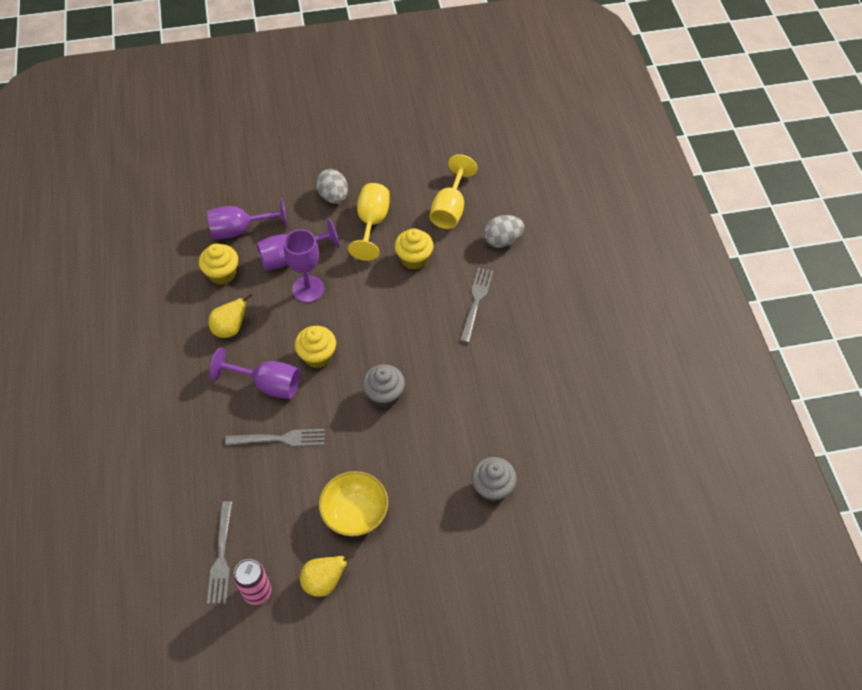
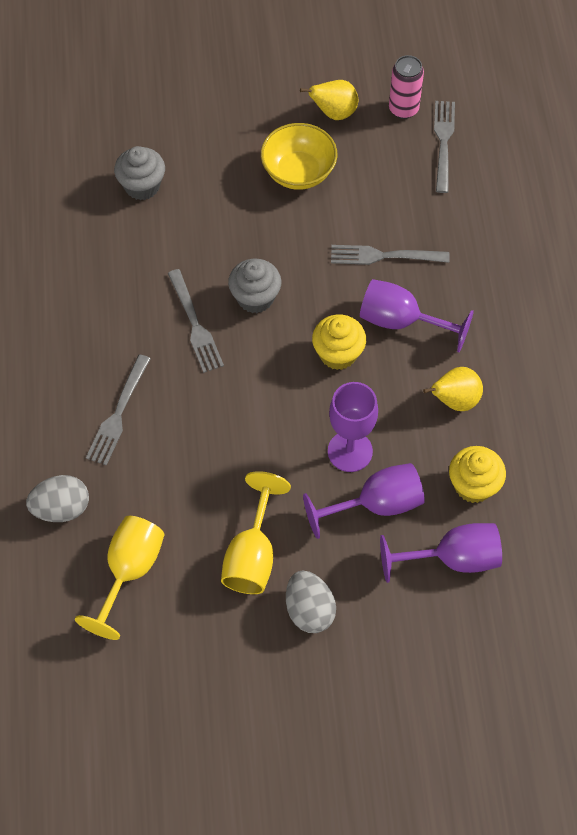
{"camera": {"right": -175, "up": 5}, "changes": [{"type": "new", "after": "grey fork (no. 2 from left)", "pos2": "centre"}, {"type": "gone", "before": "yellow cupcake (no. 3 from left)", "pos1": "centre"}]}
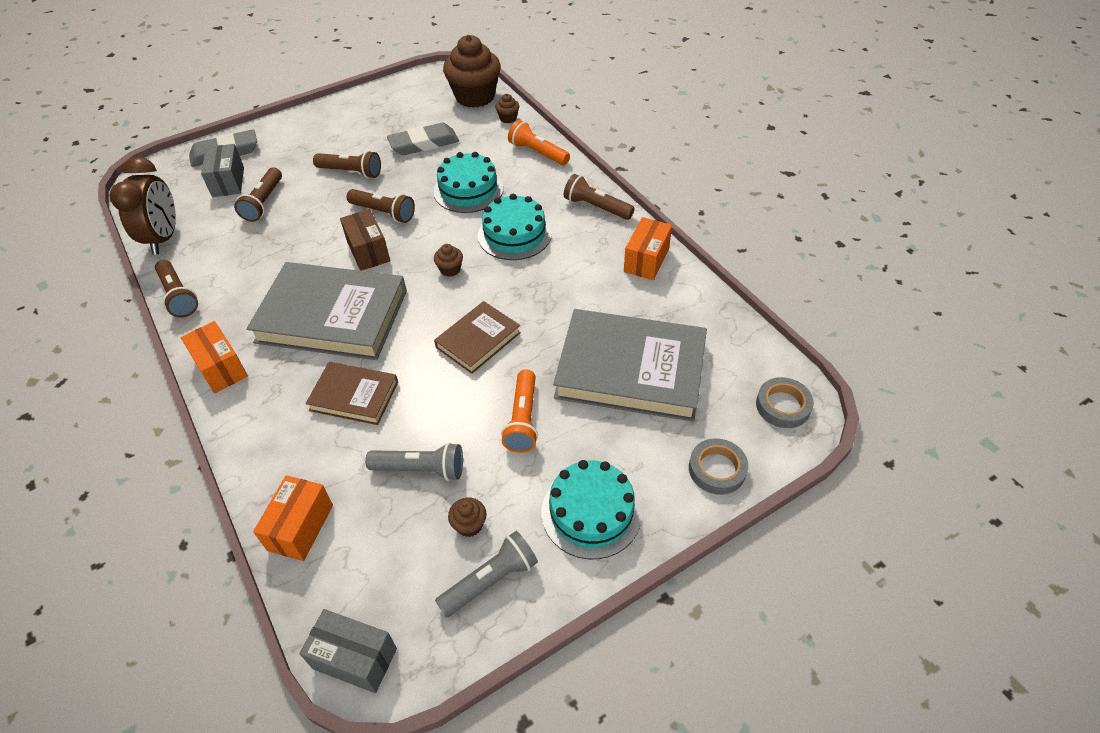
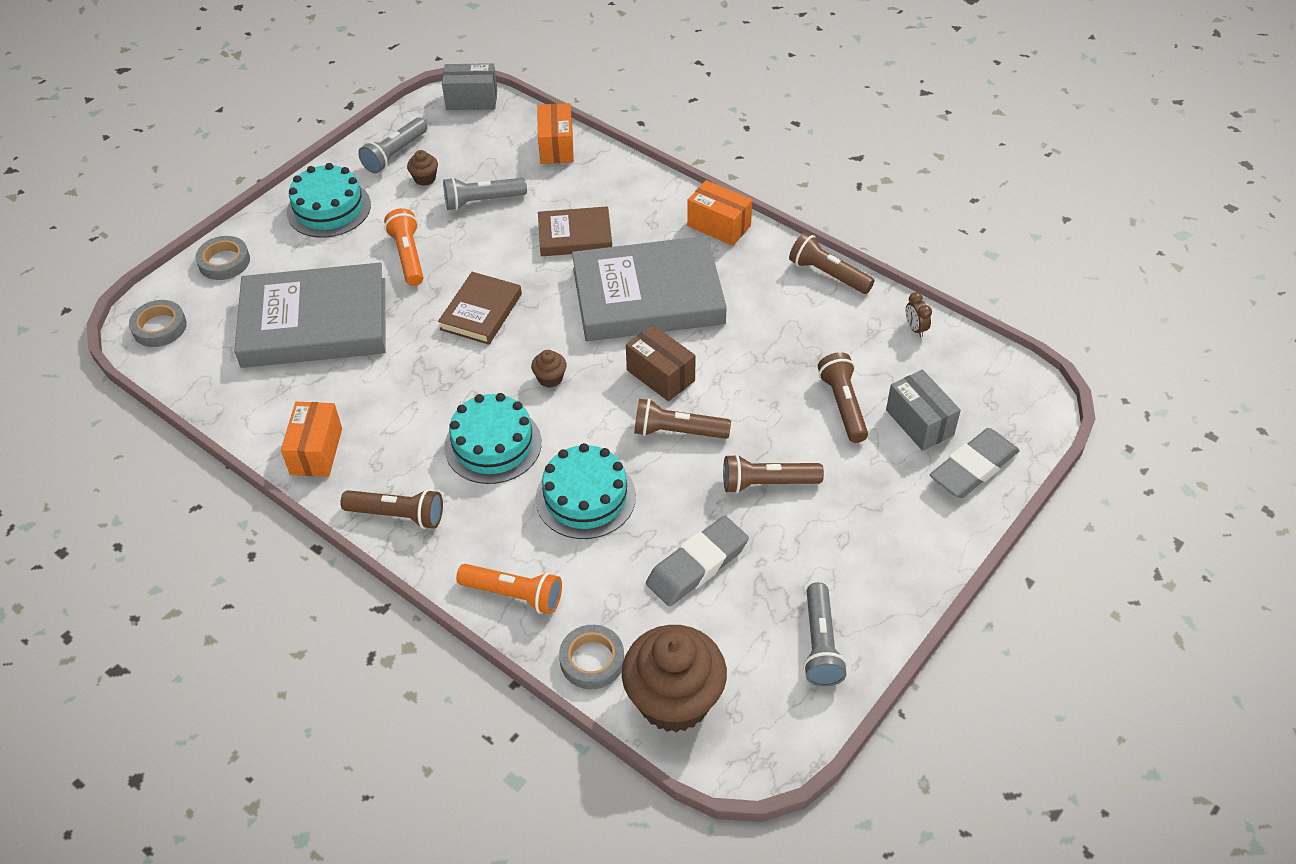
{"camera": {"right": 160, "up": 0}, "changes": [{"type": "swapped", "before": "brown cupcake (no. 4 from left)", "after": "grey tape (no. 3 from left)", "pos1": "top centre", "pos2": "bottom centre"}, {"type": "new", "after": "grey flashlight (no. 3 from left)", "pos2": "bottom centre"}, {"type": "scaled", "before": "brown clock", "pos1": "top left", "pos2": "middle right", "scale": 0.4}]}
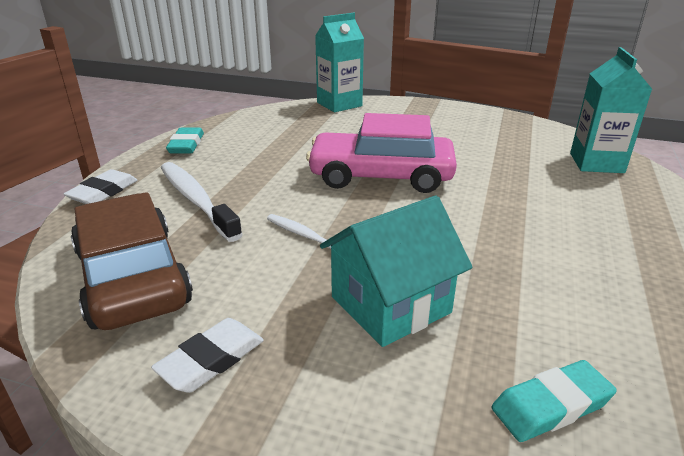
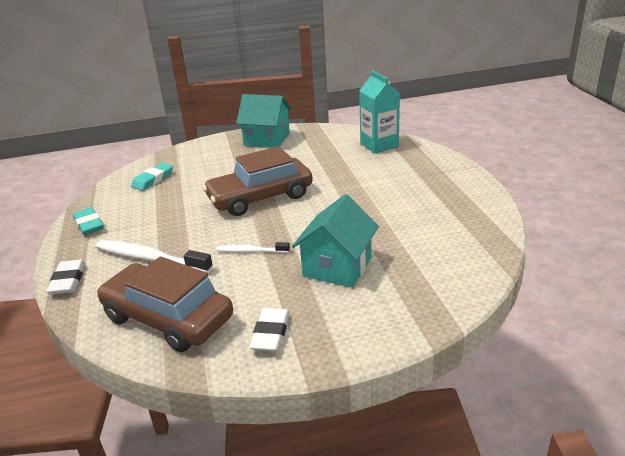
{"camera": {"right": -30, "up": 0}, "changes": [{"type": "shifted", "before": "turquoise eraser (no. 2 from left)", "pos1": "bottom right", "pos2": "middle left"}, {"type": "repainted", "before": "pink car", "after": "brown car (no. 2 from left)", "pos1": "centre", "pos2": "centre"}, {"type": "new", "after": "turquoise house (no. 1 from left)", "pos2": "top centre"}, {"type": "gone", "before": "turquoise carton (no. 1 from left)", "pos1": "top centre"}]}
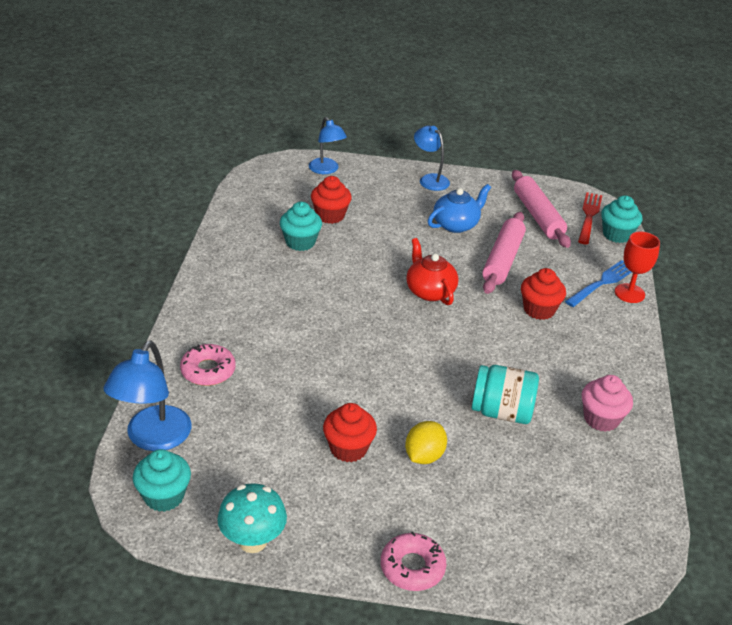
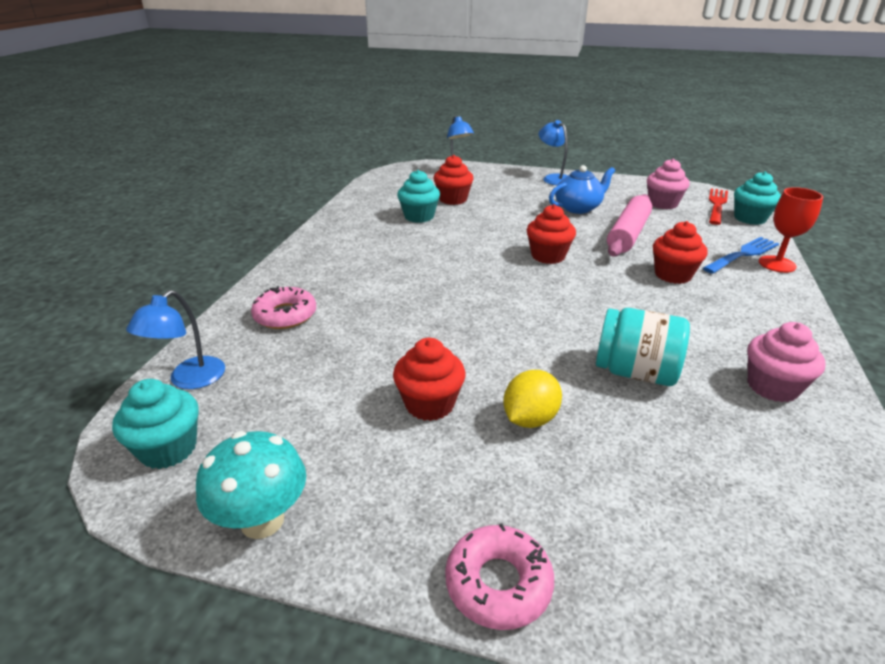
{"camera": {"right": 10, "up": -5}, "changes": [{"type": "scaled", "before": "blue lamp (no. 1 from left)", "pos1": "middle left", "pos2": "middle left", "scale": 0.66}, {"type": "swapped", "before": "red teapot", "after": "red cupcake (no. 3 from left)", "pos1": "centre", "pos2": "centre"}, {"type": "swapped", "before": "pink rolling pin (no. 2 from left)", "after": "pink cupcake (no. 1 from left)", "pos1": "middle right", "pos2": "top right"}]}
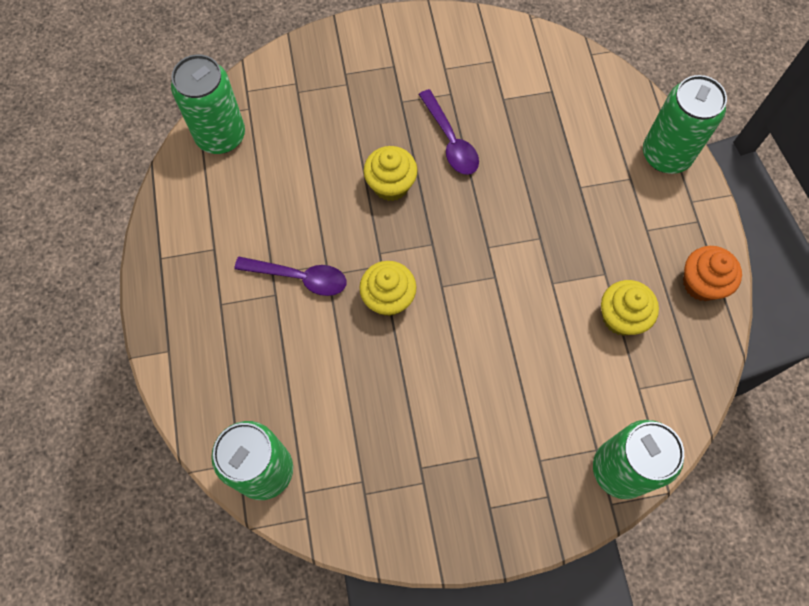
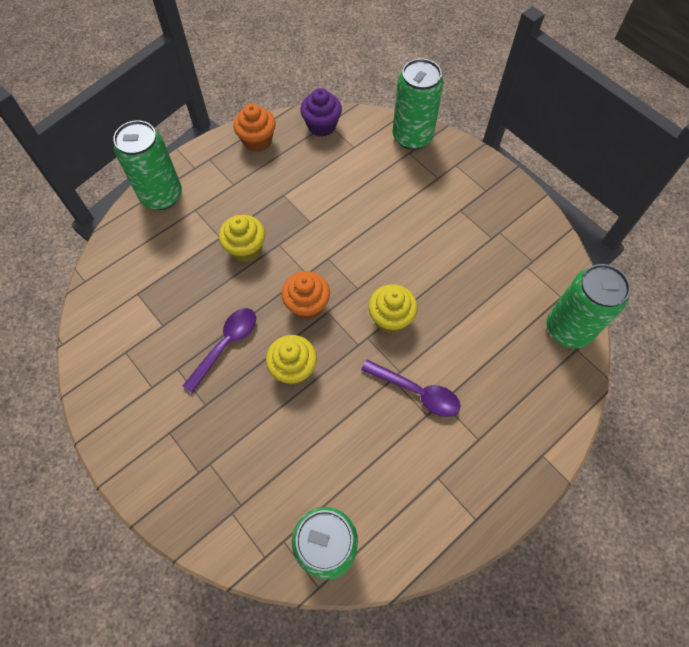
{"camera": {"right": -120, "up": -5}, "changes": [{"type": "shifted", "before": "yellow cupcake (no. 3 from left in the first image)", "after": "yellow cupcake (no. 1 from left)", "pos1": "middle right", "pos2": "centre"}, {"type": "new", "after": "orange cupcake (no. 2 from left)", "pos2": "centre"}, {"type": "new", "after": "purple cupcake", "pos2": "top centre"}, {"type": "rotated", "before": "purple spoon (no. 1 from left in the first image)", "pos1": "centre", "pos2": "centre", "turn": 135}]}
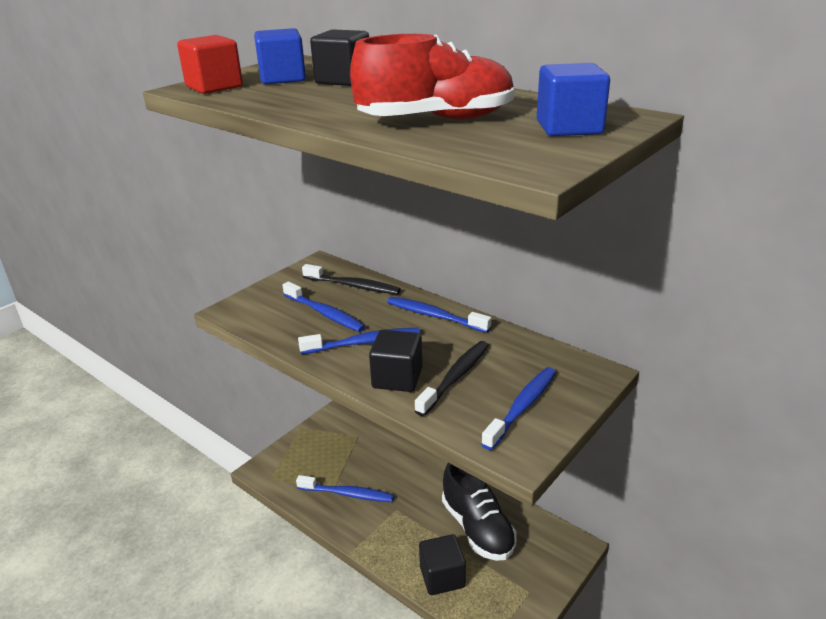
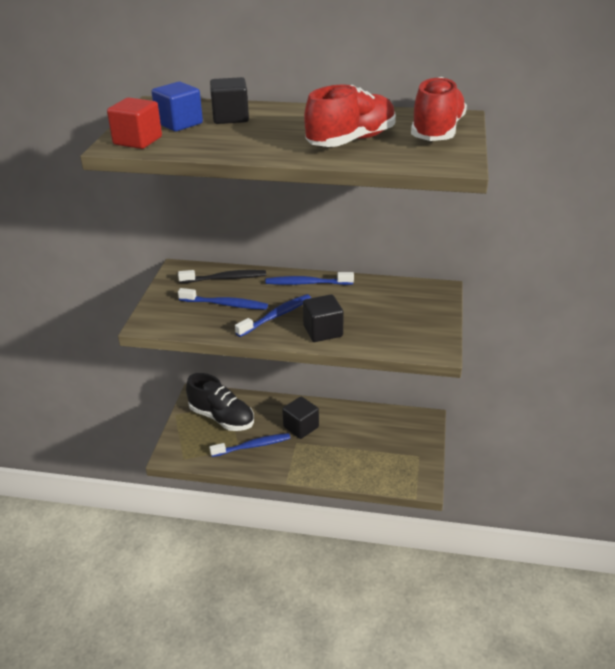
{"camera": {"right": -30, "up": 5}, "changes": [{"type": "shifted", "before": "black shoe", "pos1": "bottom centre", "pos2": "centre"}, {"type": "shifted", "before": "black cube (no. 3 from left in the first image)", "after": "black cube (no. 2 from left)", "pos1": "bottom centre", "pos2": "centre"}, {"type": "swapped", "before": "blue cube (no. 2 from left)", "after": "red shoe (no. 2 from left)", "pos1": "top right", "pos2": "top right"}, {"type": "gone", "before": "black toothbrush (no. 2 from left)", "pos1": "centre"}, {"type": "gone", "before": "blue toothbrush (no. 5 from left)", "pos1": "centre"}]}
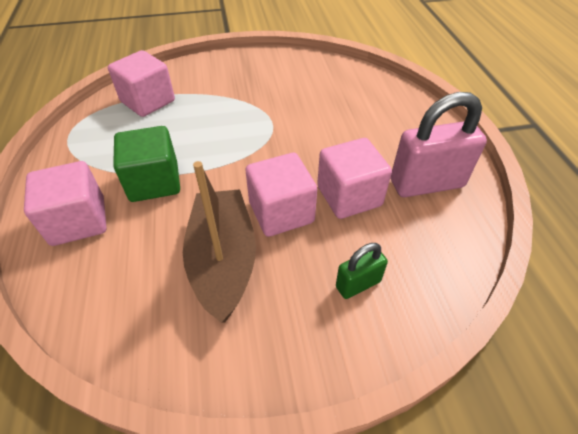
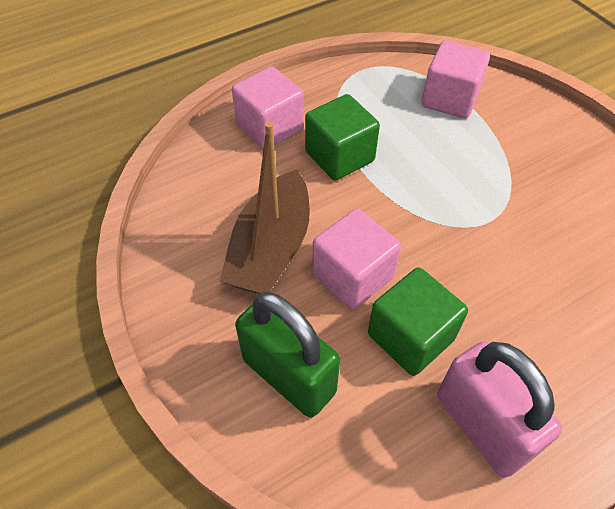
{"camera": {"right": 70, "up": 5}, "changes": [{"type": "rotated", "before": "brown boat", "pos1": "centre", "pos2": "centre", "turn": 135}, {"type": "scaled", "before": "green padlock", "pos1": "centre", "pos2": "bottom centre", "scale": 1.92}, {"type": "repainted", "before": "pink cube (no. 4 from left)", "after": "green cube (no. 2 from left)", "pos1": "centre", "pos2": "middle right"}]}
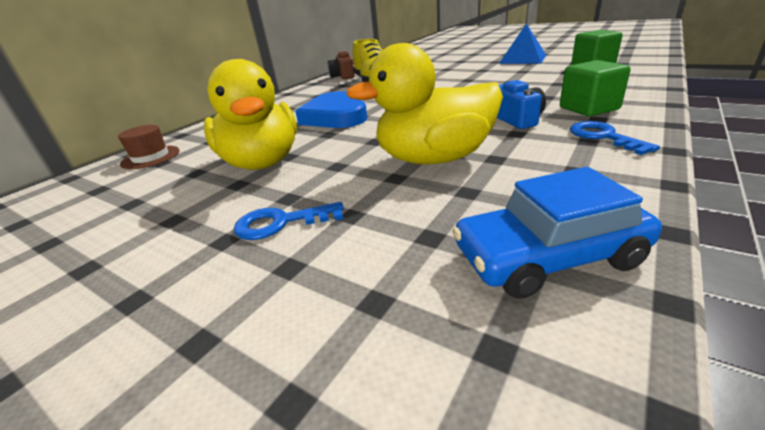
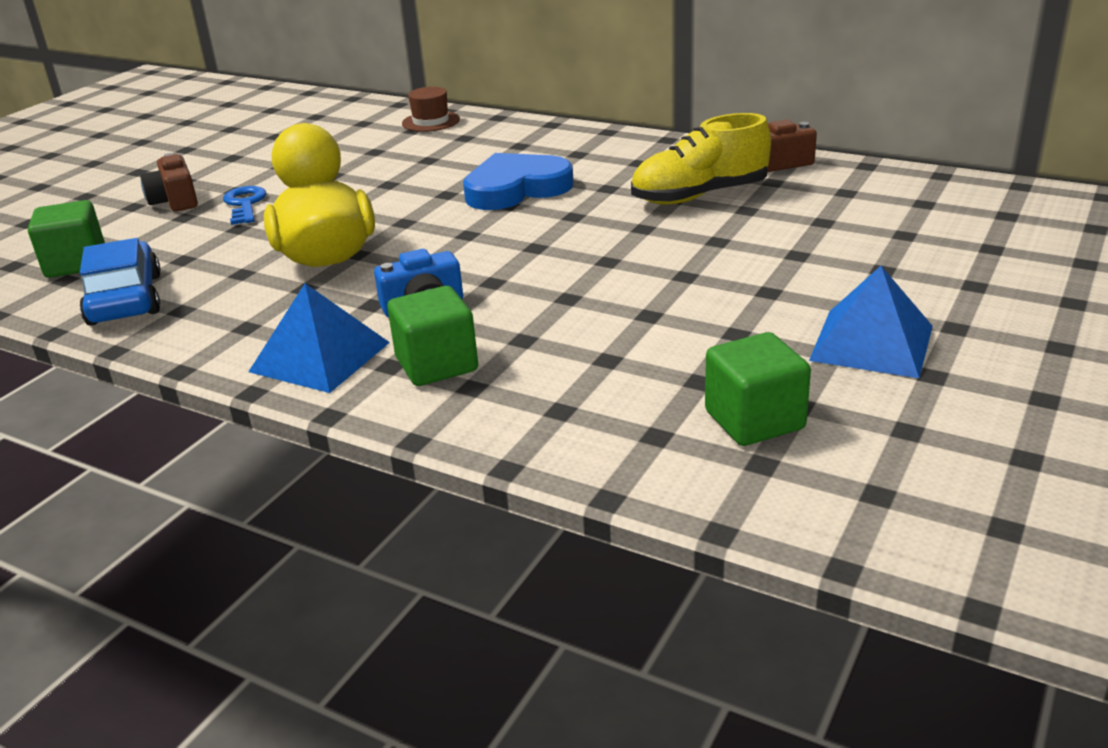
{"camera": {"right": 85, "up": 0}, "changes": [{"type": "new", "after": "green cube (no. 1 from left)", "pos2": "top left"}, {"type": "new", "after": "brown camera (no. 1 from left)", "pos2": "top left"}, {"type": "swapped", "before": "blue key (no. 2 from left)", "after": "blue pyramid (no. 1 from left)", "pos1": "top right", "pos2": "middle left"}, {"type": "gone", "before": "yellow duck (no. 1 from left)", "pos1": "top left"}]}
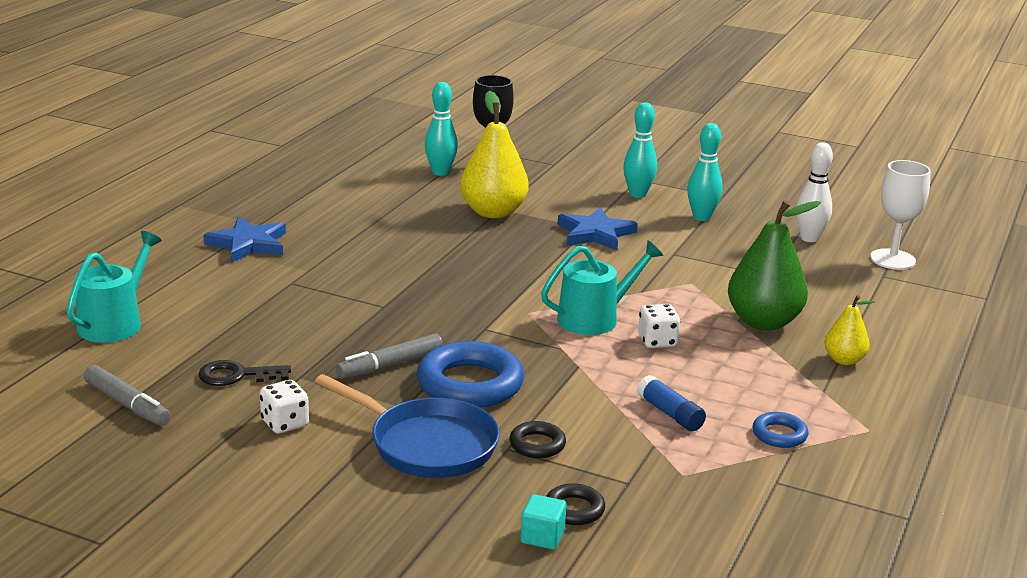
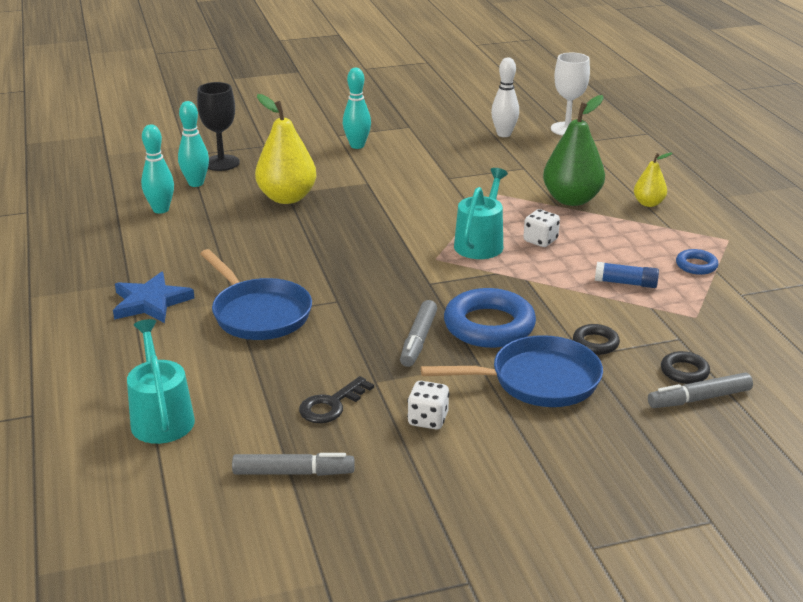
{"camera": {"right": -40, "up": 5}, "changes": [{"type": "shifted", "before": "turquoise bowling pin (no. 3 from left in the first image)", "after": "turquoise bowling pin (no. 1 from left)", "pos1": "top right", "pos2": "top left"}, {"type": "new", "after": "blue pan (no. 1 from left)", "pos2": "middle left"}, {"type": "swapped", "before": "turquoise cube", "after": "grey marker (no. 3 from left)", "pos1": "bottom centre", "pos2": "middle right"}, {"type": "gone", "before": "blue star (no. 2 from left)", "pos1": "centre"}]}
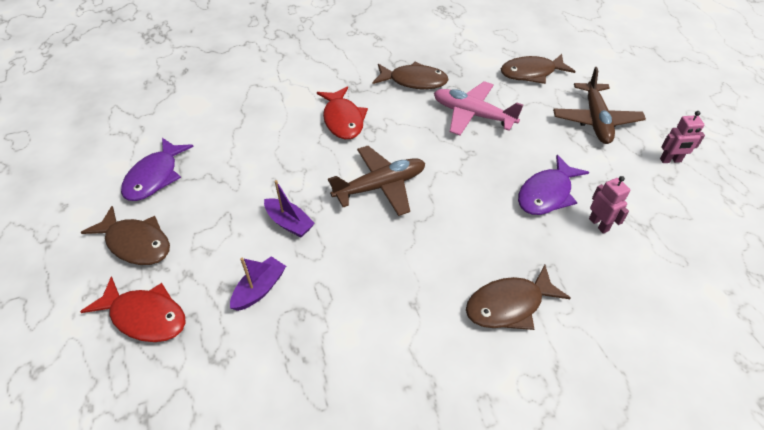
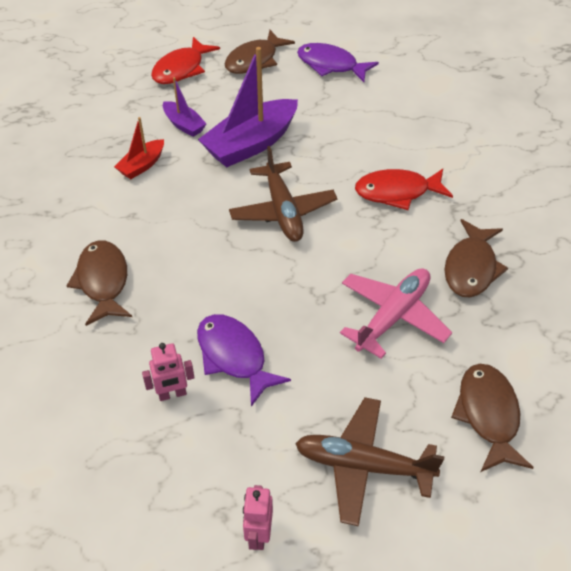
{"camera": {"right": 100, "up": 0}, "changes": [{"type": "new", "after": "red boat", "pos2": "top left"}, {"type": "scaled", "before": "purple boat (no. 2 from left)", "pos1": "centre", "pos2": "top centre", "scale": 1.93}]}
